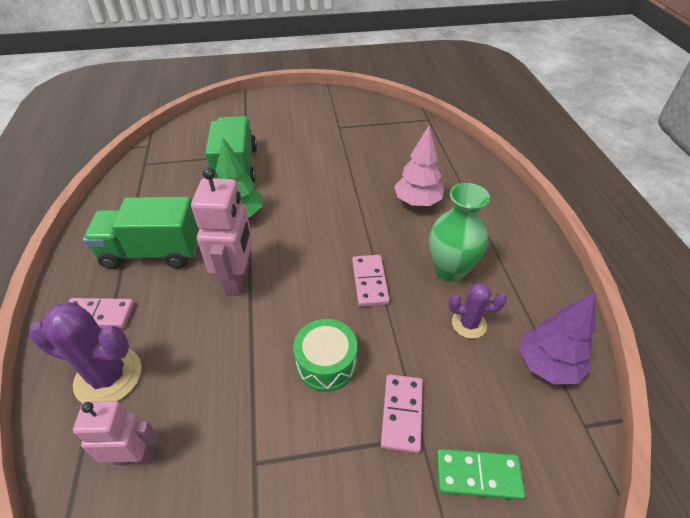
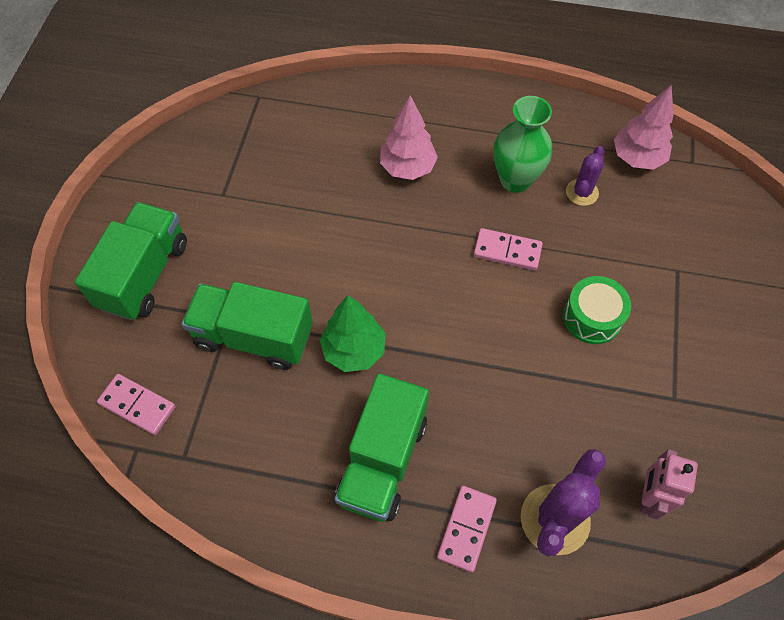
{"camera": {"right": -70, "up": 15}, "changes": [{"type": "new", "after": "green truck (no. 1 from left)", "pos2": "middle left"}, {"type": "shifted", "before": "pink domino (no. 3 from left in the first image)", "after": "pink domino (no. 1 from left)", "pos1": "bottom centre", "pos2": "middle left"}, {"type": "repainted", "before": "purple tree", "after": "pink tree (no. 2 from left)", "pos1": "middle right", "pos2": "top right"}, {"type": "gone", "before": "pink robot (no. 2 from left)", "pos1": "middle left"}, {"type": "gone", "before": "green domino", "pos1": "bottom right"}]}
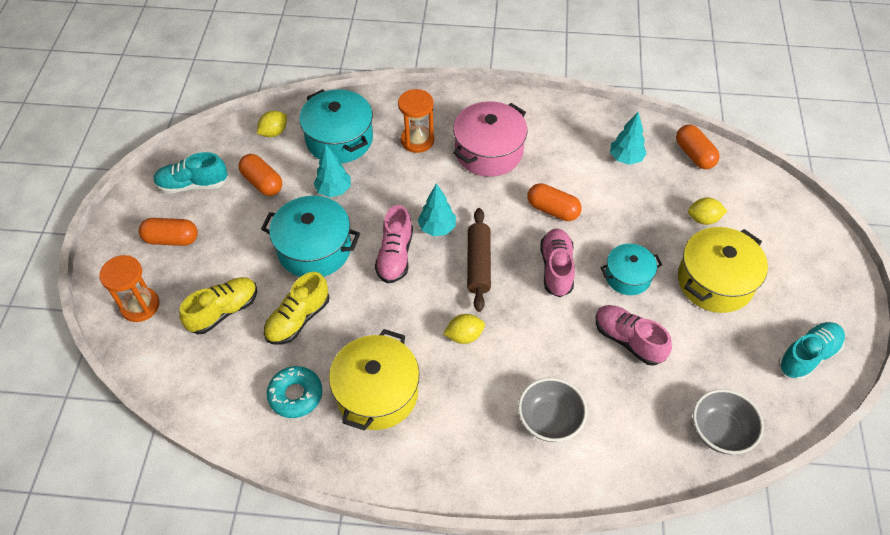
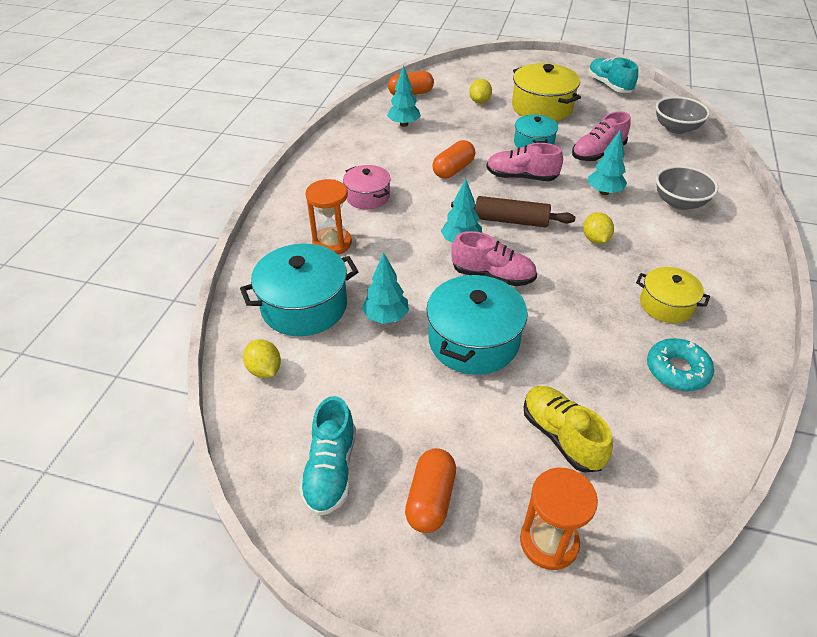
{"camera": {"right": -80, "up": -10}, "changes": [{"type": "scaled", "before": "pink pot", "pos1": "top centre", "pos2": "top centre", "scale": 0.61}, {"type": "new", "after": "turquoise tree (no. 4 from left)", "pos2": "top right"}, {"type": "scaled", "before": "yellow pot (no. 1 from left in the first image)", "pos1": "bottom centre", "pos2": "middle right", "scale": 0.61}, {"type": "gone", "before": "orange capsule (no. 2 from left)", "pos1": "top left"}, {"type": "gone", "before": "yellow shoe (no. 2 from left)", "pos1": "middle left"}]}
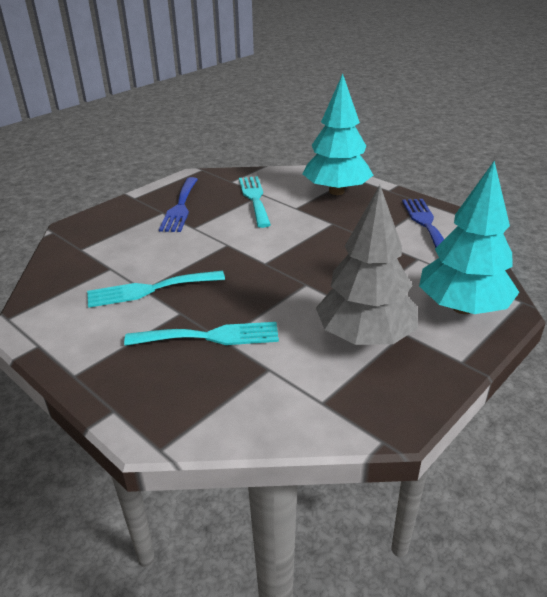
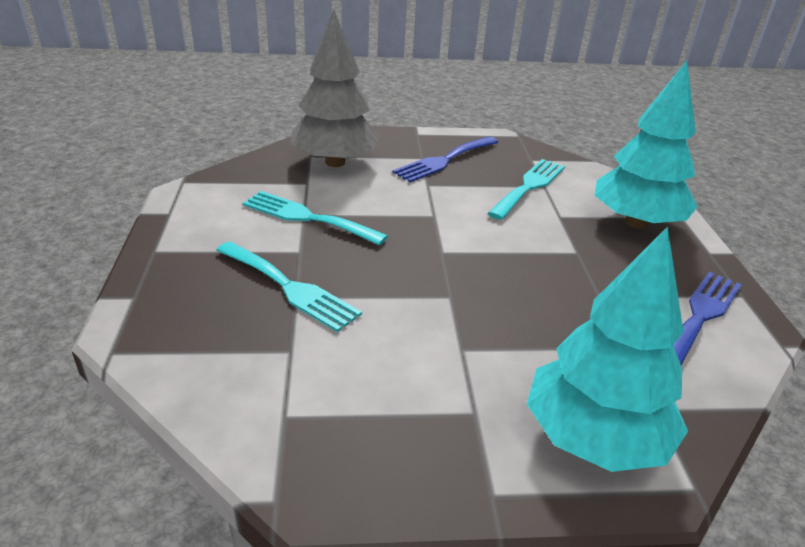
{"camera": {"right": 40, "up": 0}, "changes": [{"type": "shifted", "before": "grey tree", "pos1": "middle right", "pos2": "top centre"}]}
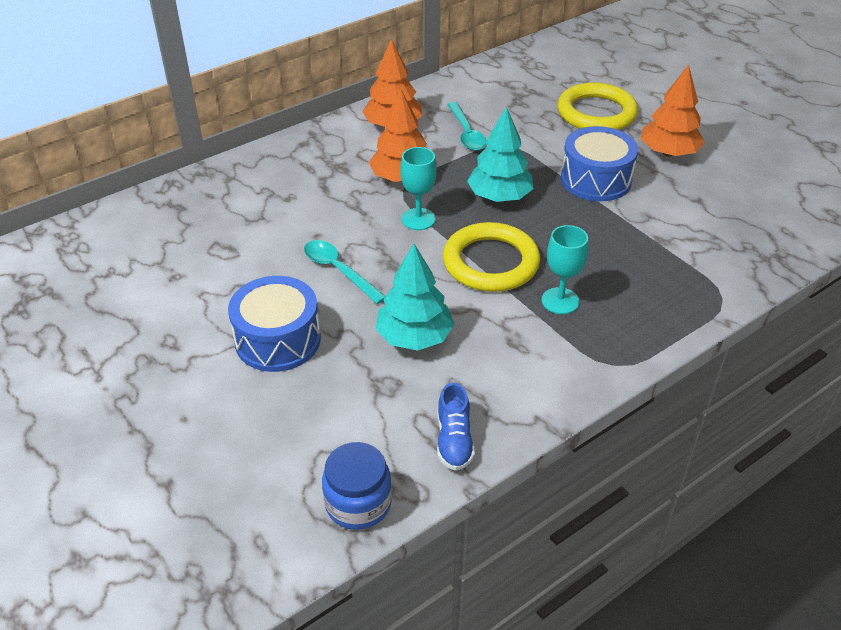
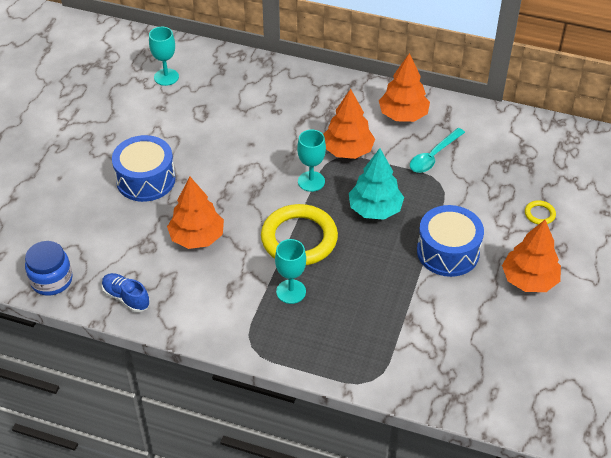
{"camera": {"right": 55, "up": 5}, "changes": [{"type": "rotated", "before": "blue shoe", "pos1": "bottom centre", "pos2": "middle left", "turn": 75}, {"type": "new", "after": "turquoise goblet (no. 1 from left)", "pos2": "top left"}, {"type": "repainted", "before": "turquoise tree (no. 1 from left)", "after": "orange tree (no. 1 from left)", "pos1": "centre", "pos2": "middle left"}, {"type": "scaled", "before": "yellow ring (no. 2 from left)", "pos1": "top right", "pos2": "middle right", "scale": 0.41}, {"type": "gone", "before": "turquoise spoon (no. 1 from left)", "pos1": "centre"}]}
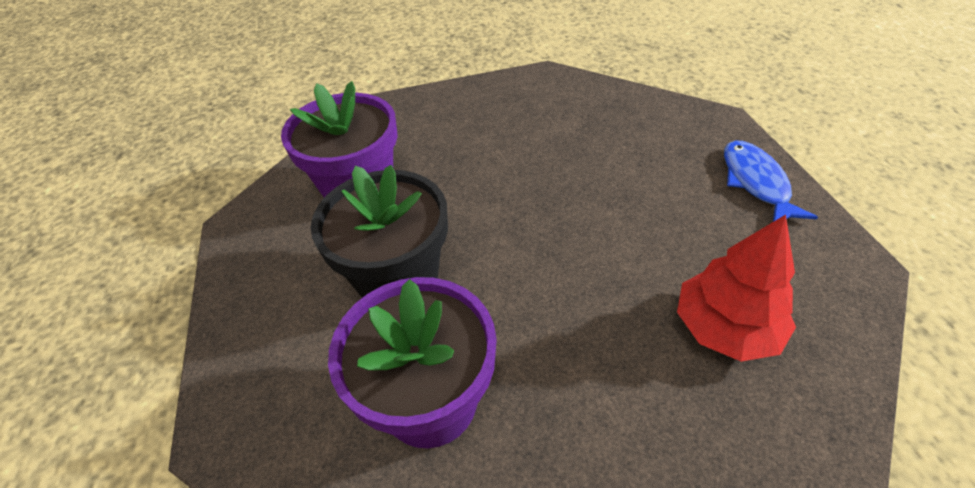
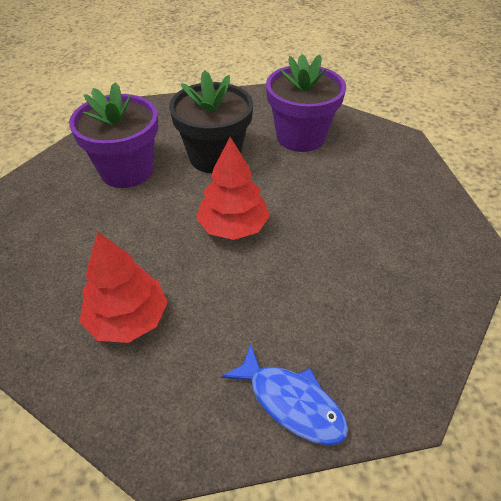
{"camera": {"right": 90, "up": 0}, "changes": [{"type": "new", "after": "red tree (no. 2 from left)", "pos2": "centre"}, {"type": "rotated", "before": "blue fish", "pos1": "middle right", "pos2": "bottom centre", "turn": 45}]}
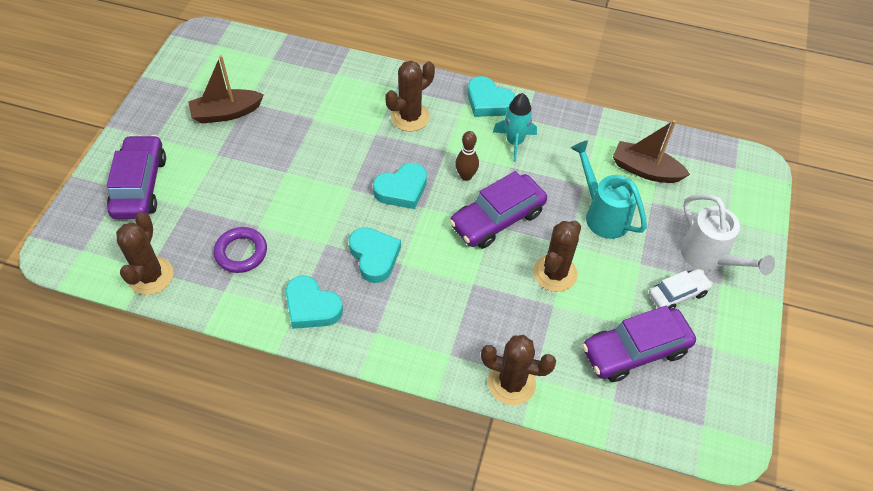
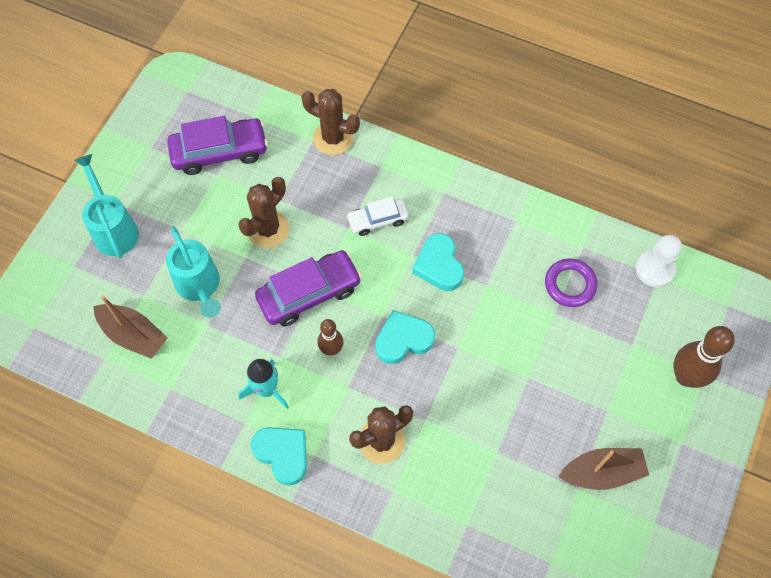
{"camera": {"right": -170, "up": 10}, "changes": [{"type": "repainted", "before": "white watering can", "after": "turquoise watering can (no. 1 from left)", "pos1": "middle right", "pos2": "middle left"}, {"type": "shifted", "before": "white car", "pos1": "middle right", "pos2": "centre"}, {"type": "swapped", "before": "brown cactus (no. 1 from left)", "after": "white pawn", "pos1": "middle left", "pos2": "middle right"}, {"type": "swapped", "before": "purple car (no. 1 from left)", "after": "brown bowling pin (no. 2 from left)", "pos1": "middle left", "pos2": "middle right"}, {"type": "gone", "before": "turquoise heart (no. 1 from left)", "pos1": "centre"}]}
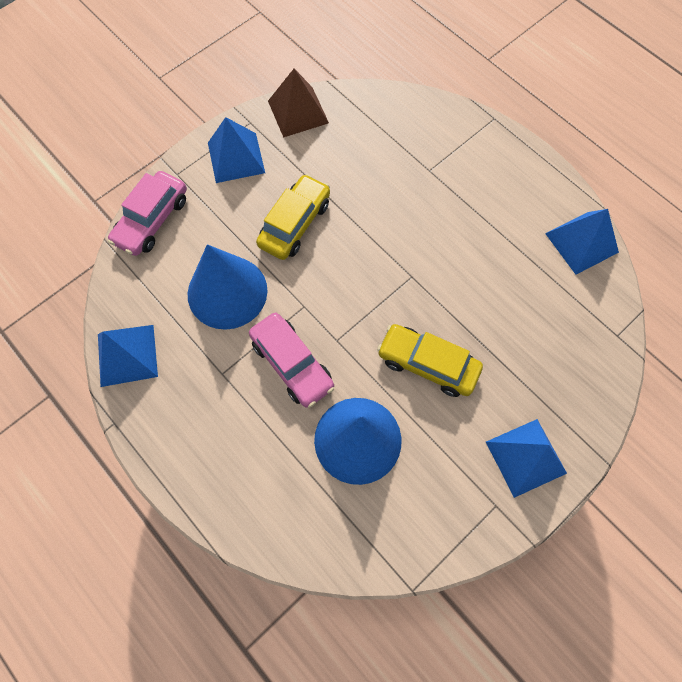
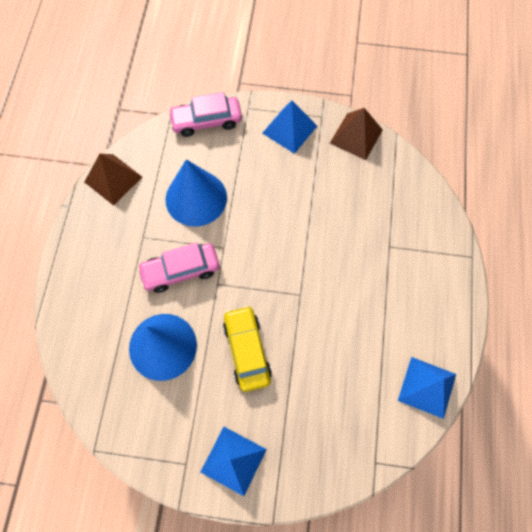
{"camera": {"right": 50, "up": 0}, "changes": [{"type": "repainted", "before": "blue pyramid (no. 1 from left)", "after": "brown pyramid (no. 1 from left)", "pos1": "middle left", "pos2": "middle left"}, {"type": "rotated", "before": "pink car (no. 2 from left in the first image)", "pos1": "centre", "pos2": "centre", "turn": 60}, {"type": "gone", "before": "yellow car (no. 1 from left)", "pos1": "top centre"}]}
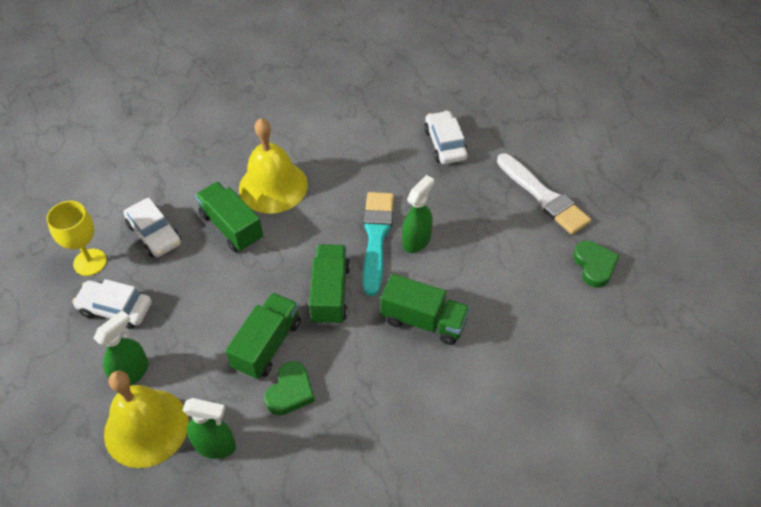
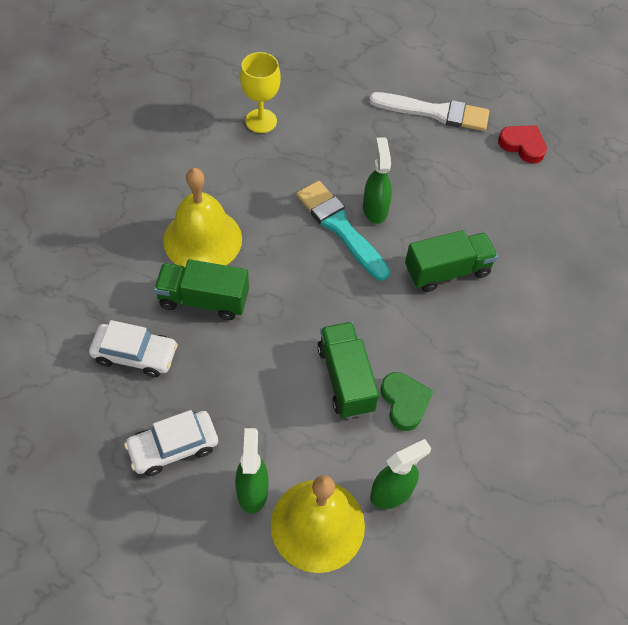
{"camera": {"right": -45, "up": 5}, "changes": [{"type": "shifted", "before": "yellow goblet", "pos1": "middle left", "pos2": "top centre"}, {"type": "repainted", "before": "green heart (no. 2 from left)", "after": "red heart", "pos1": "middle right", "pos2": "top right"}, {"type": "gone", "before": "green truck (no. 3 from left)", "pos1": "centre"}, {"type": "gone", "before": "white car (no. 3 from left)", "pos1": "top centre"}]}
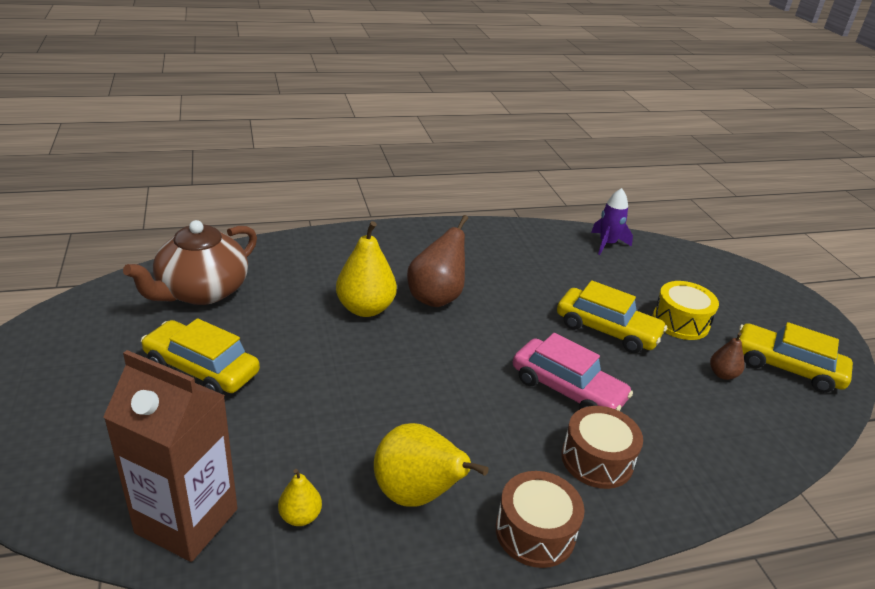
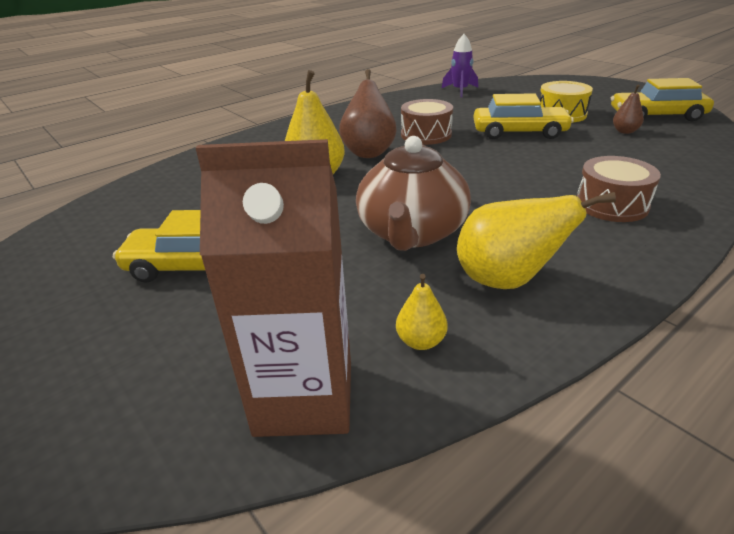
{"camera": {"right": -20, "up": 0}, "changes": [{"type": "shifted", "before": "brown teapot", "pos1": "middle left", "pos2": "centre"}, {"type": "shifted", "before": "brown drum (no. 1 from left)", "pos1": "bottom centre", "pos2": "top centre"}, {"type": "gone", "before": "pink car", "pos1": "centre"}]}
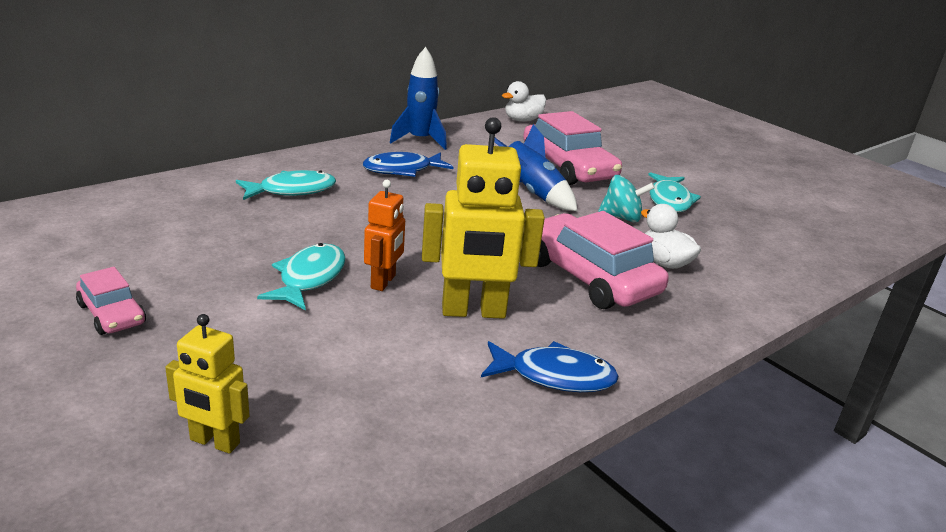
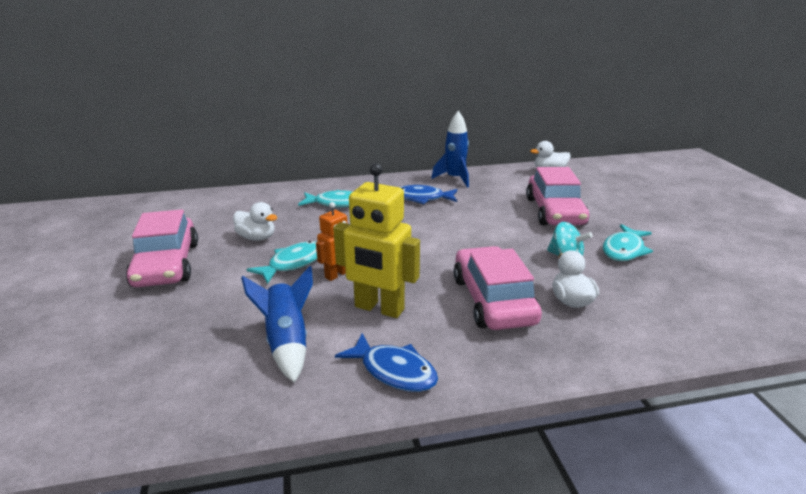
{"camera": {"right": 30, "up": 0}, "changes": [{"type": "scaled", "before": "pink car (no. 1 from left)", "pos1": "middle left", "pos2": "middle left", "scale": 1.93}, {"type": "new", "after": "white duck (no. 1 from left)", "pos2": "middle left"}, {"type": "shifted", "before": "blue rocket (no. 2 from left in the first image)", "after": "blue rocket (no. 1 from left)", "pos1": "top centre", "pos2": "centre"}, {"type": "gone", "before": "yellow robot (no. 1 from left)", "pos1": "bottom left"}]}
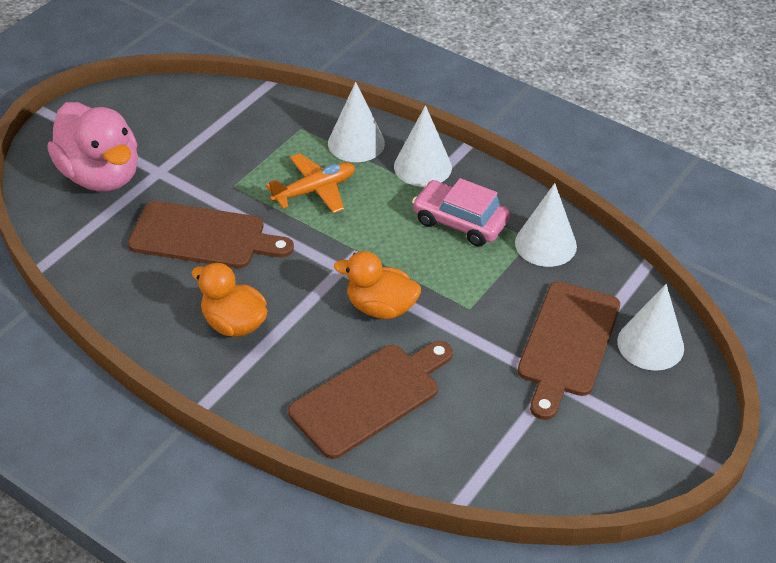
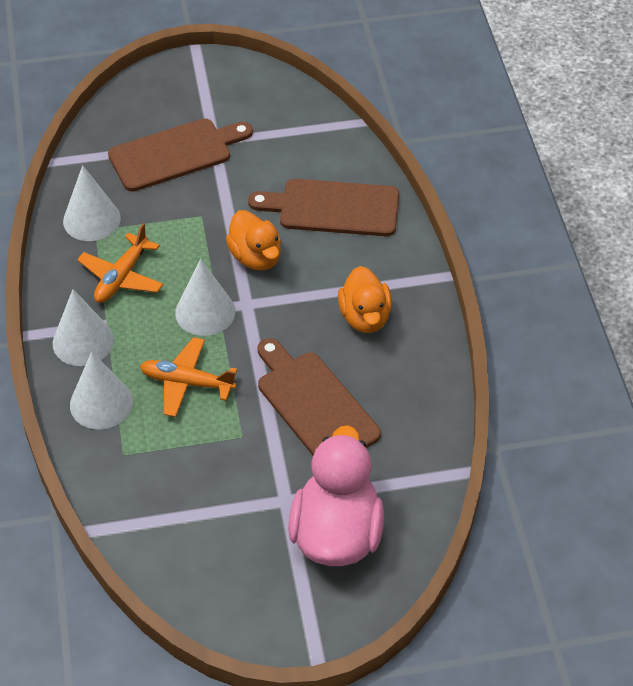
{"camera": {"right": -135, "up": 5}, "changes": [{"type": "swapped", "before": "pink car", "after": "orange plane (no. 1 from left)", "pos1": "centre", "pos2": "middle left"}, {"type": "shifted", "before": "white cone (no. 4 from left)", "pos1": "middle right", "pos2": "middle left"}]}
